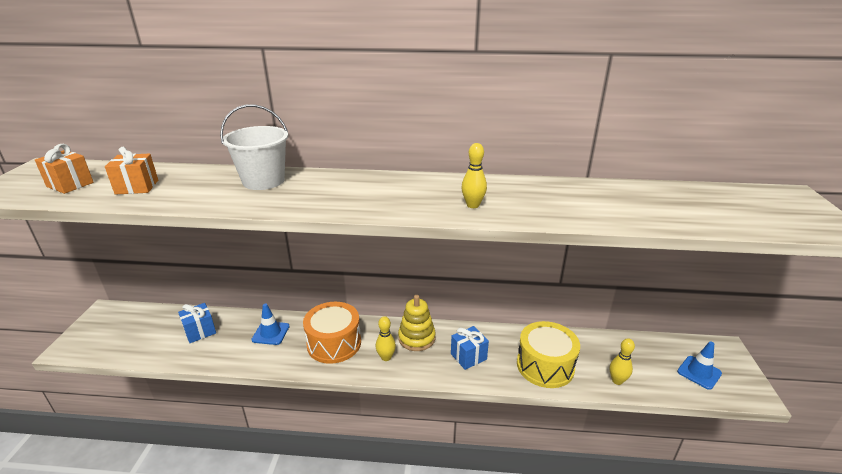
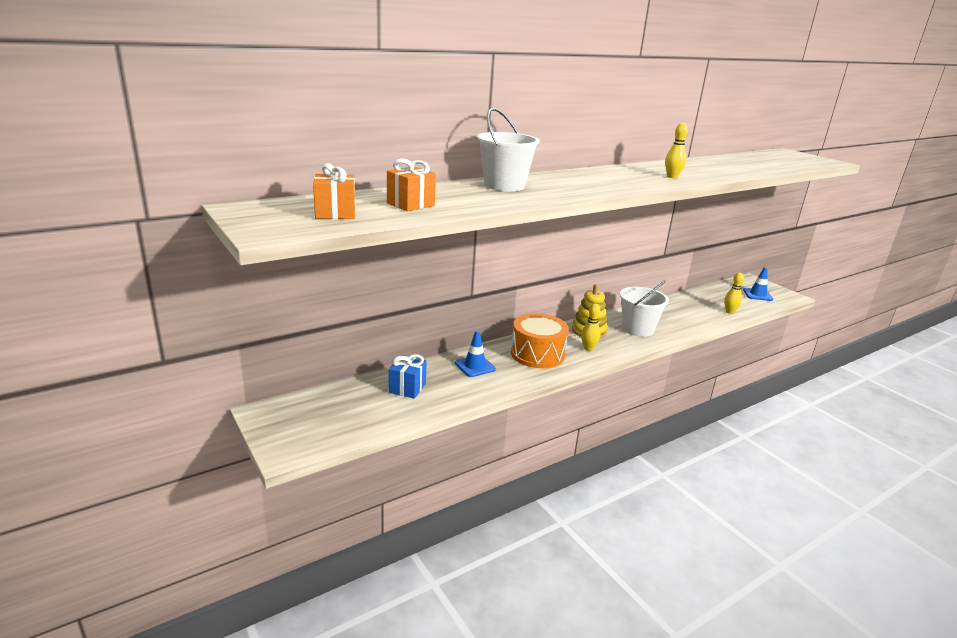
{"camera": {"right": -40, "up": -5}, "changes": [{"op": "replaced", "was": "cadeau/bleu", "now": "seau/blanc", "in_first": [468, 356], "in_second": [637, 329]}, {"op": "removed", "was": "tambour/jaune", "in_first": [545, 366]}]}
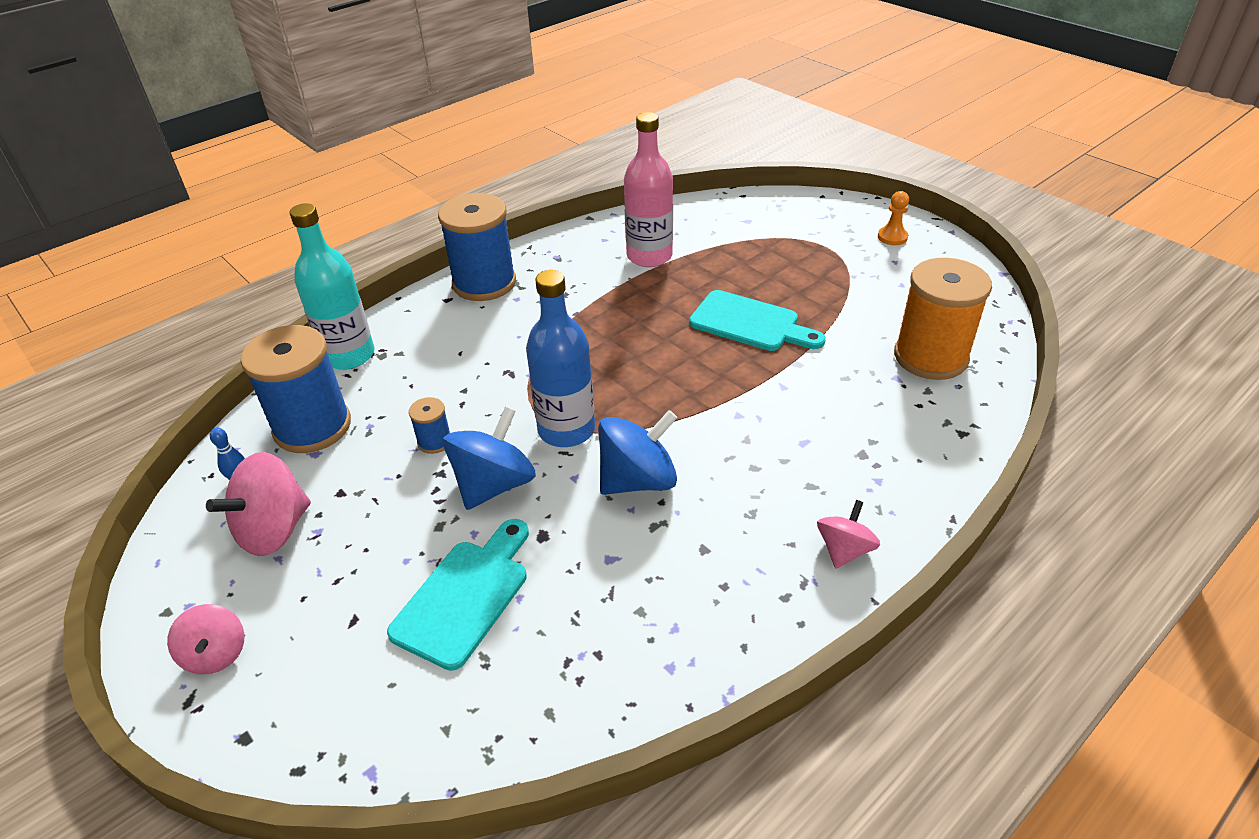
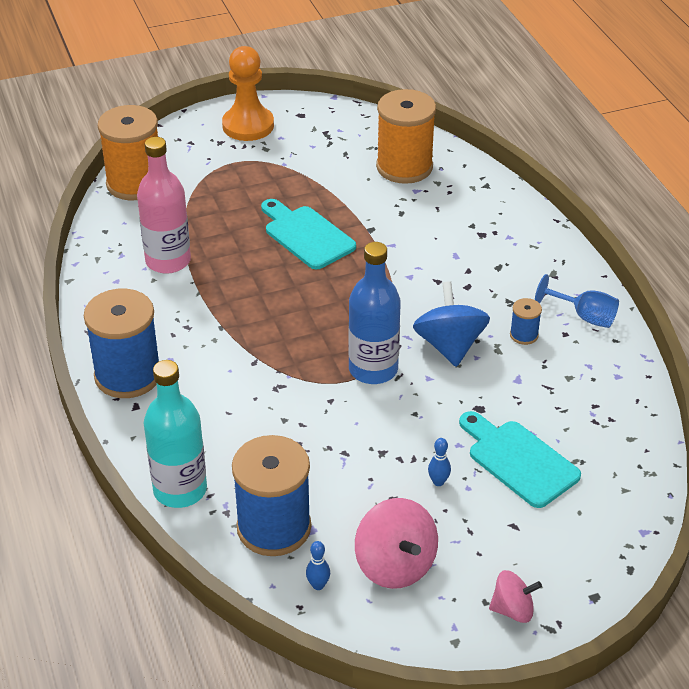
{"camera": {"right": -70, "up": 0}, "changes": [{"op": "added", "now": "bobine/orange", "in_second": [135, 183]}, {"op": "resized", "was": "pion/orange", "in_first": [892, 237], "in_second": [248, 126], "ratio": 1.98}, {"op": "turned", "was": "planche à découper/turquoise", "in_first": [750, 323], "in_second": [306, 235], "clockwise": -90}, {"op": "added", "now": "quille/bleu", "in_second": [438, 482]}, {"op": "moved", "was": "bobine/bleu", "in_first": [434, 441], "in_second": [524, 335]}, {"op": "added", "now": "verre à pied/bleu", "in_second": [584, 316]}, {"op": "removed", "was": "toupie/bleu", "in_first": [494, 484]}, {"op": "removed", "was": "toupie/rose", "in_first": [844, 550]}]}
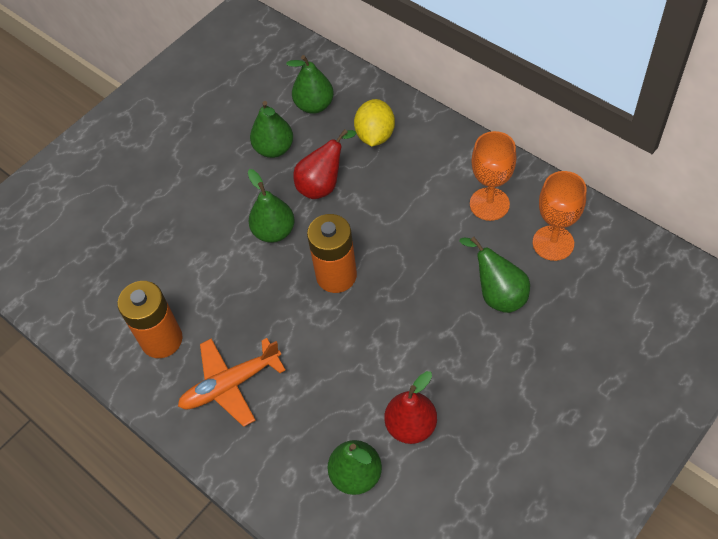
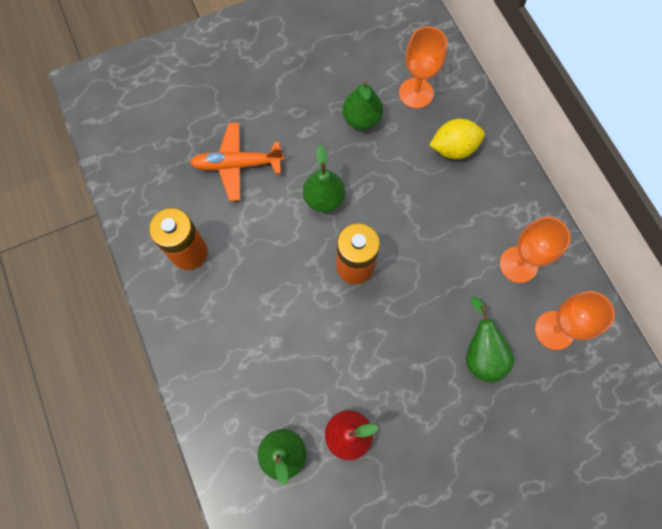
{"camera": {"right": 20, "up": 15}, "changes": [{"op": "moved", "was": "avion/orange", "in_first": [230, 385], "in_second": [237, 165]}, {"op": "replaced", "was": "poire/vert", "now": "verre à pied/orange", "in_first": [314, 105], "in_second": [416, 93]}, {"op": "turned", "was": "citron/jaune", "in_first": [375, 135], "in_second": [453, 148], "clockwise": 45}, {"op": "removed", "was": "poire/rouge", "in_first": [323, 185]}]}
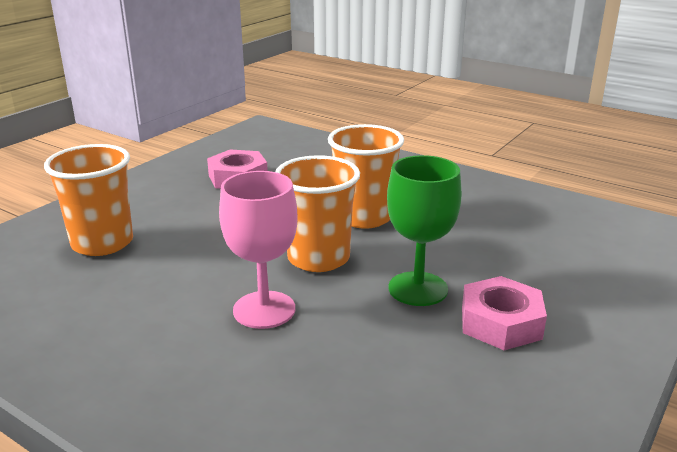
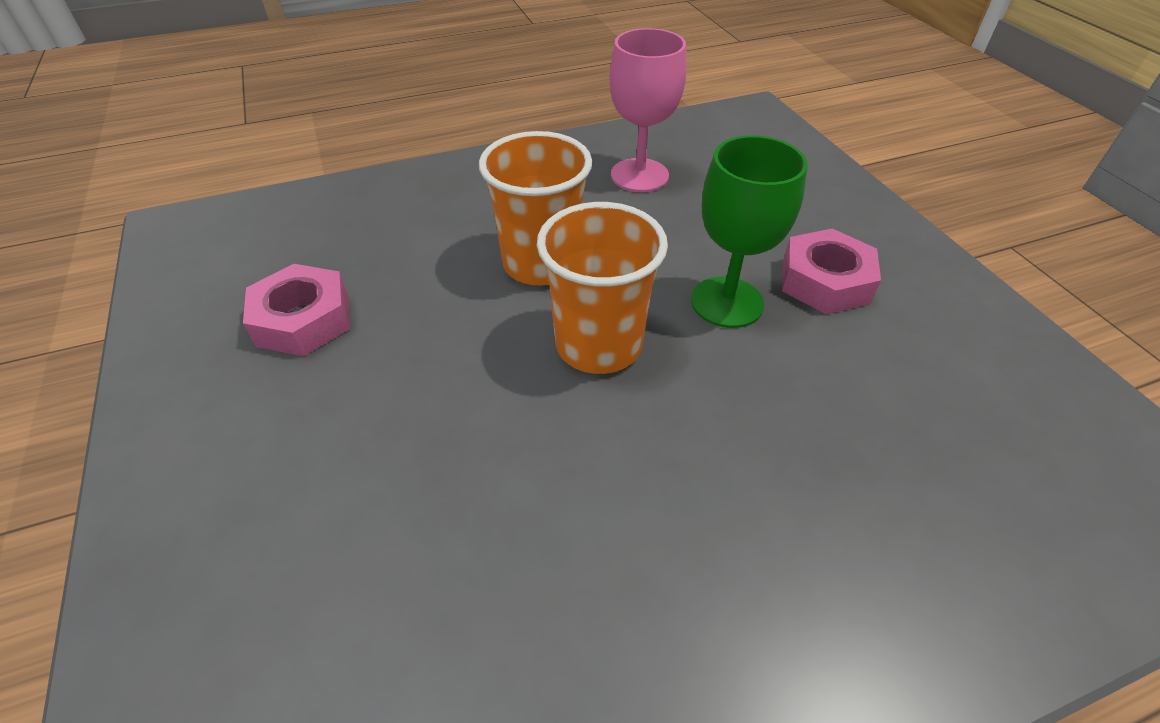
{"camera": {"right": -55, "up": 20}, "changes": [{"op": "moved", "was": "verre à pied/rose", "in_first": [264, 310], "in_second": [639, 175]}, {"op": "removed", "was": "gobelet/orange", "in_first": [102, 243]}]}
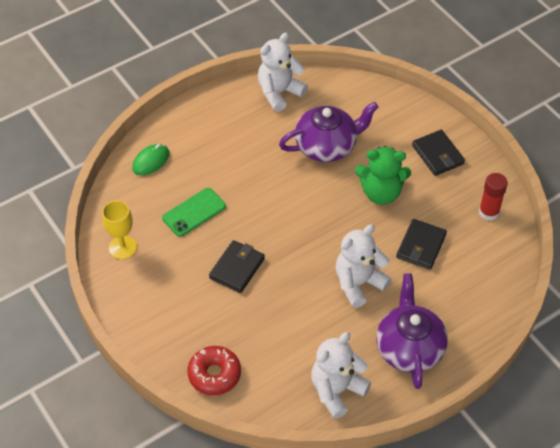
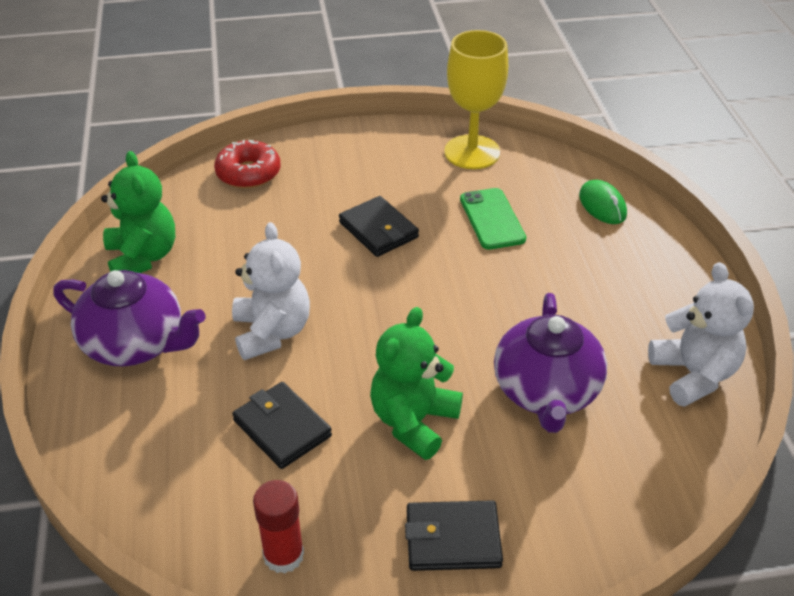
{"camera": {"right": 115, "up": -10}, "changes": [{"op": "recoloured", "was": "ours en peluche/blanc", "now": "ours en peluche/vert", "in_first": [336, 390], "in_second": [143, 257]}, {"op": "resized", "was": "verre à pied/jaune", "in_first": [122, 247], "in_second": [472, 152], "ratio": 1.54}]}
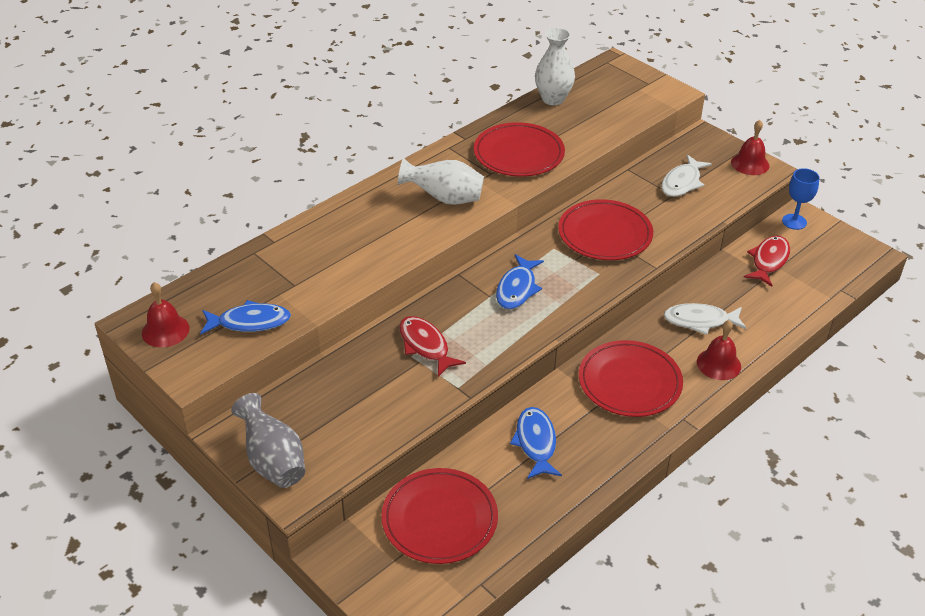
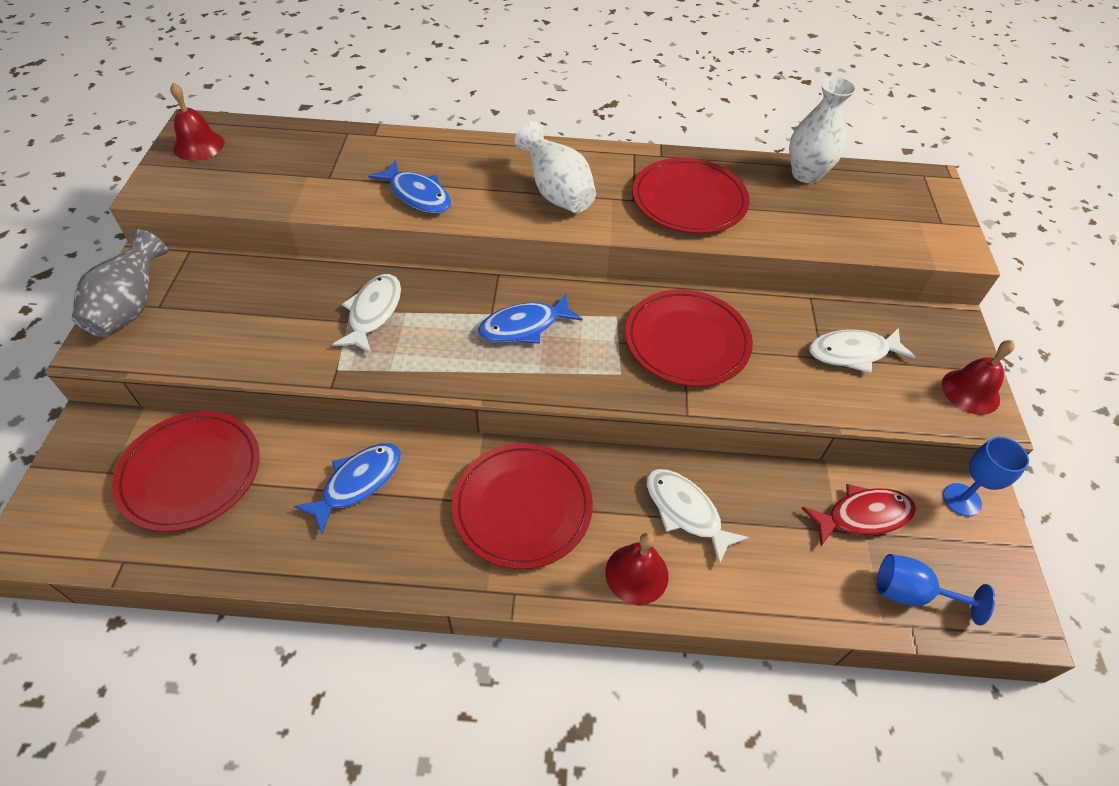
{"camera": {"right": 45, "up": 10}, "changes": [{"op": "recoloured", "was": "poisson/rouge", "now": "poisson/blanc", "in_first": [425, 346], "in_second": [373, 312]}, {"op": "moved", "was": "poisson/bleu", "in_first": [250, 322], "in_second": [417, 195]}, {"op": "added", "now": "verre à pied/bleu", "in_second": [911, 593]}]}
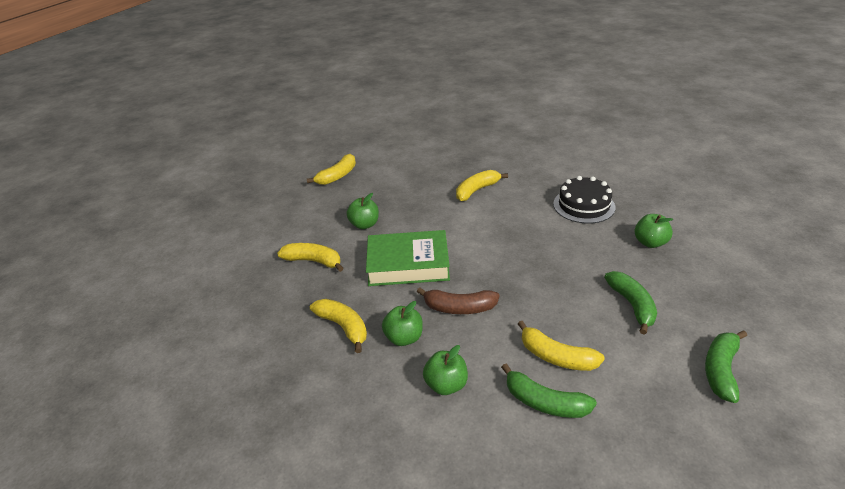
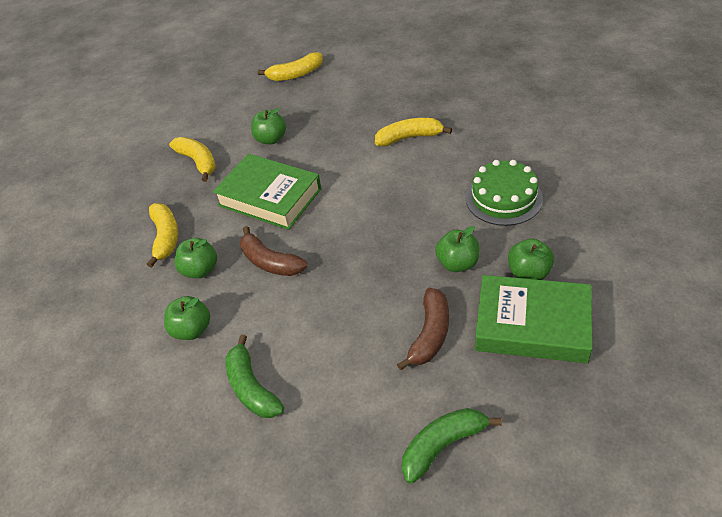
{"camera": {"right": 35, "up": 10}, "changes": [{"op": "recoloured", "was": "banane/vert", "now": "banane/marron", "in_first": [632, 305], "in_second": [430, 334]}, {"op": "added", "now": "pomme/vert", "in_second": [457, 263]}, {"op": "recoloured", "was": "gâteau/noir", "now": "gâteau/vert", "in_first": [584, 205], "in_second": [503, 198]}, {"op": "added", "now": "livre/vert", "in_second": [532, 325]}, {"op": "removed", "was": "banane/jaune", "in_first": [556, 356]}]}
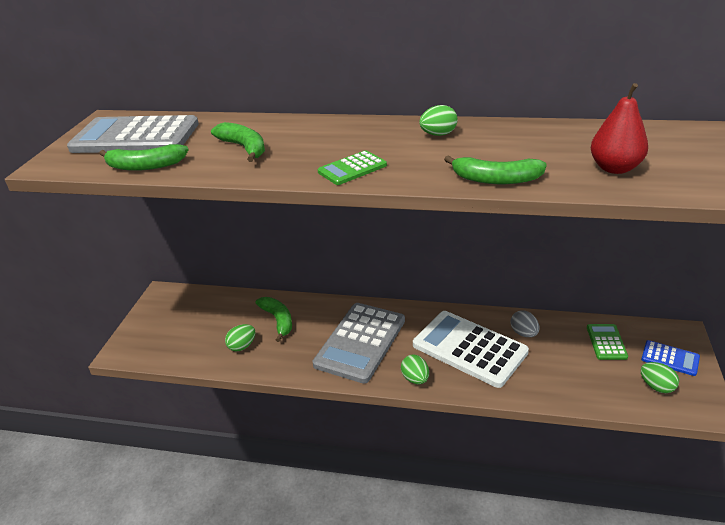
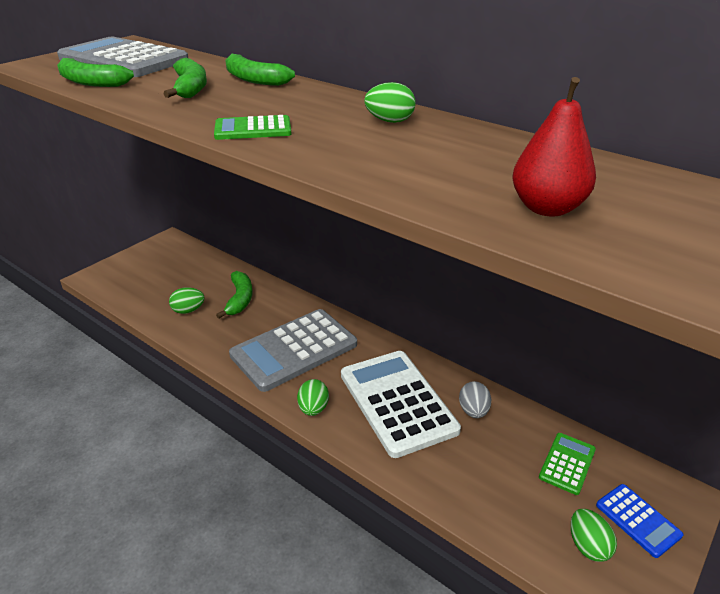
{"camera": {"right": 25, "up": 0}, "changes": [{"op": "moved", "was": "banane/vert", "in_first": [495, 179], "in_second": [254, 79]}]}
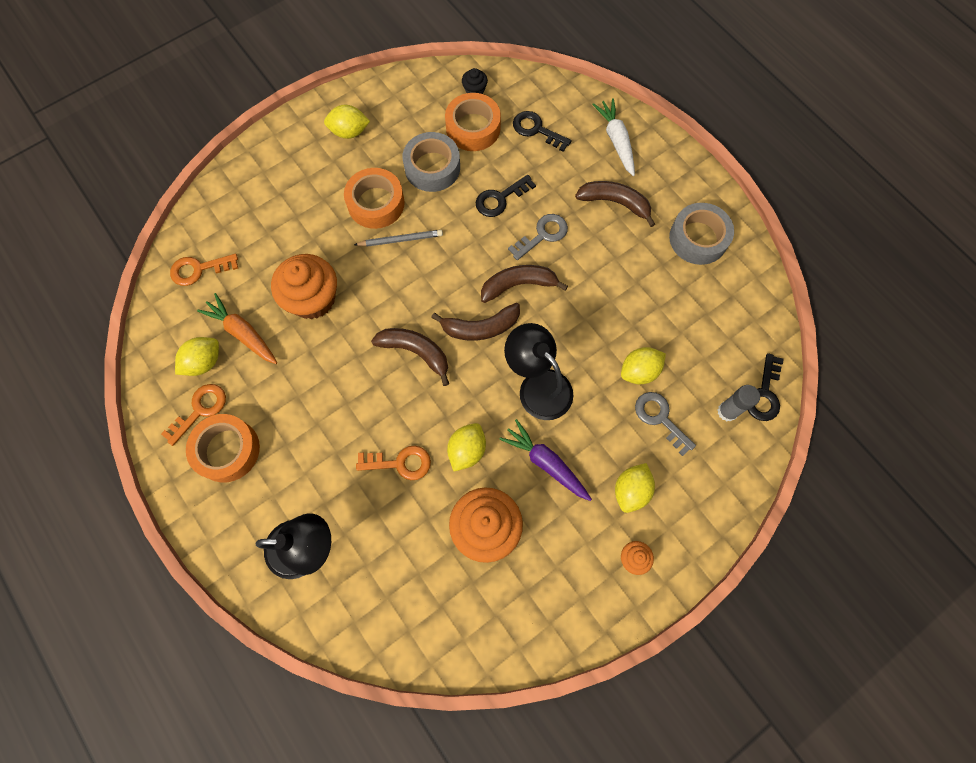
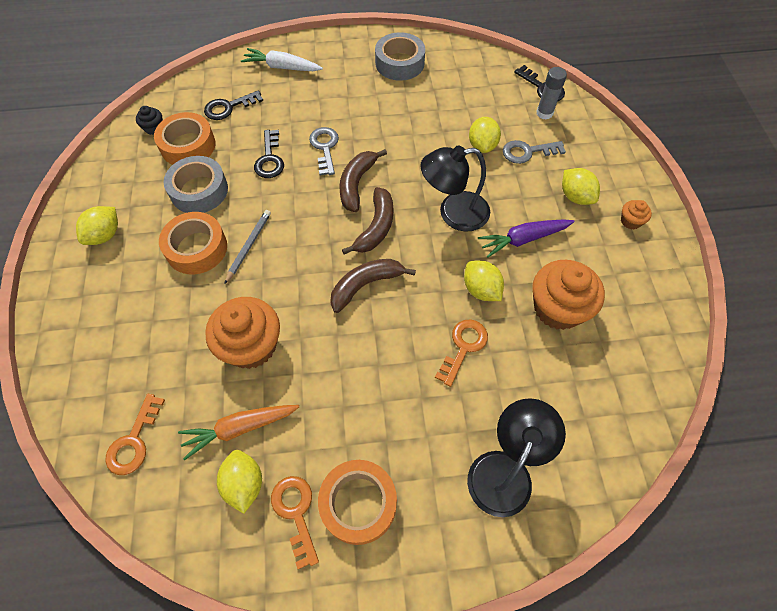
{"camera": {"right": -60, "up": -10}, "changes": [{"op": "removed", "was": "banane/marron", "in_first": [615, 203]}]}
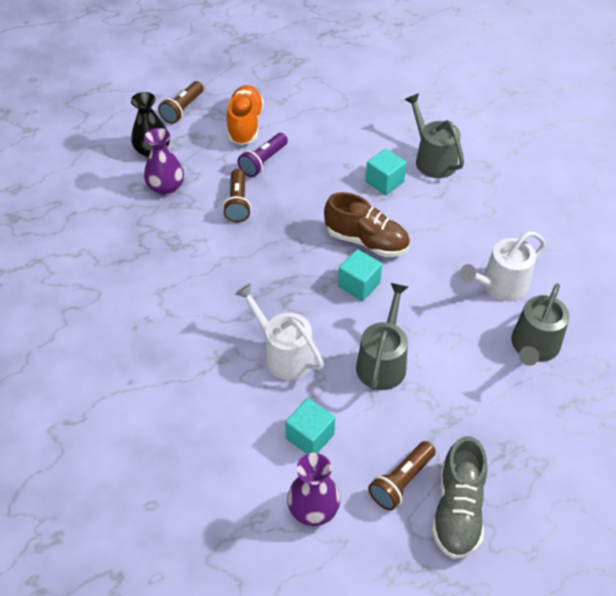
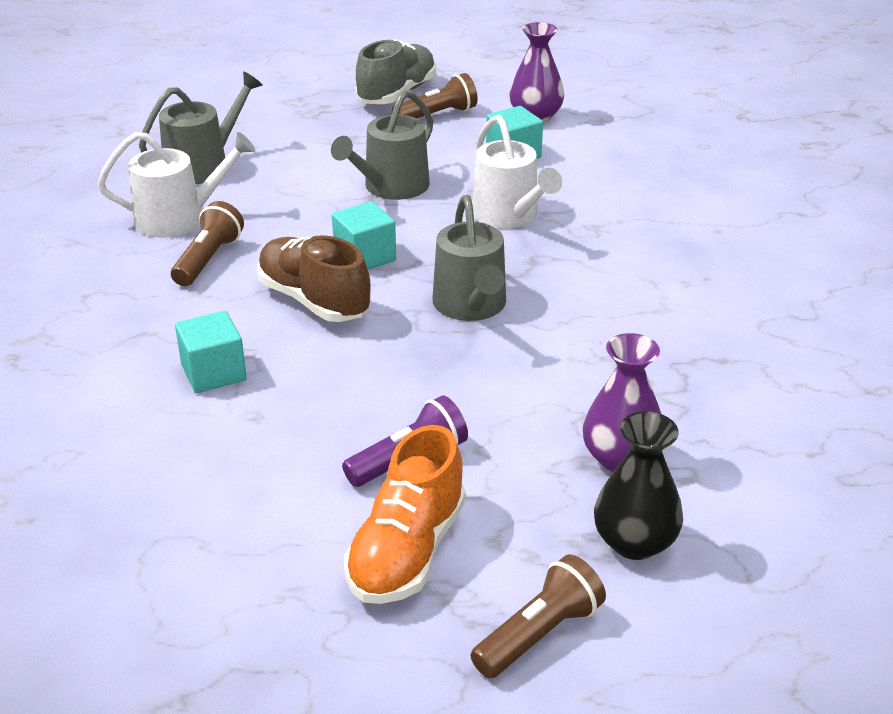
{"camera": {"right": -160, "up": -15}, "changes": [{"op": "moved", "was": "lampe de poche/marron", "in_first": [238, 203], "in_second": [208, 259]}, {"op": "moved", "was": "arrosoir/gris", "in_first": [432, 159], "in_second": [471, 306]}]}
